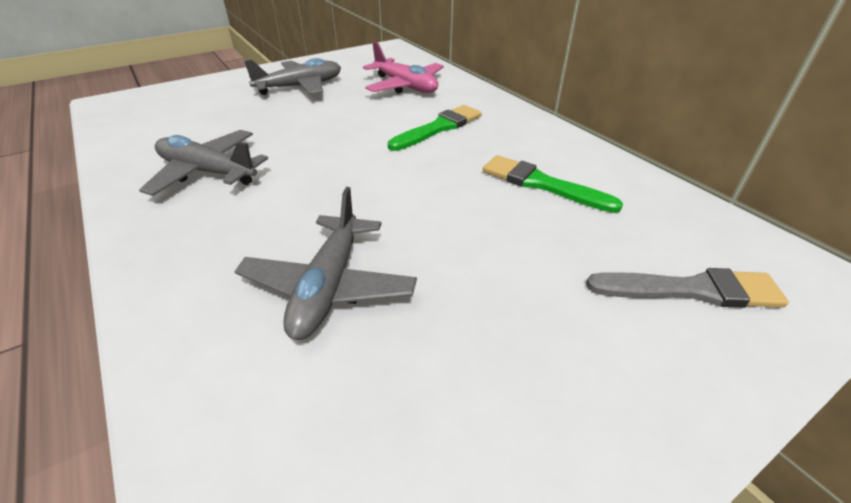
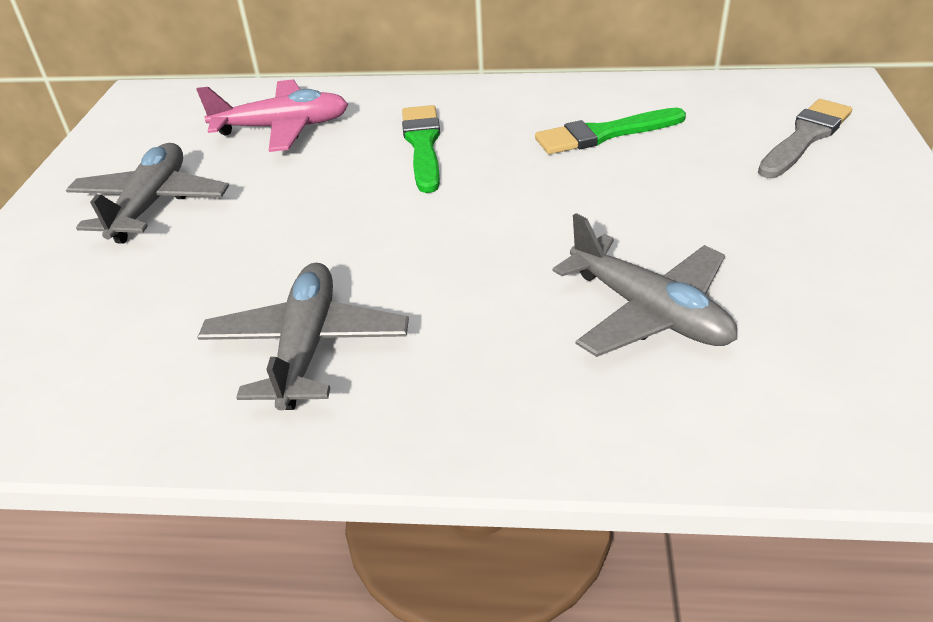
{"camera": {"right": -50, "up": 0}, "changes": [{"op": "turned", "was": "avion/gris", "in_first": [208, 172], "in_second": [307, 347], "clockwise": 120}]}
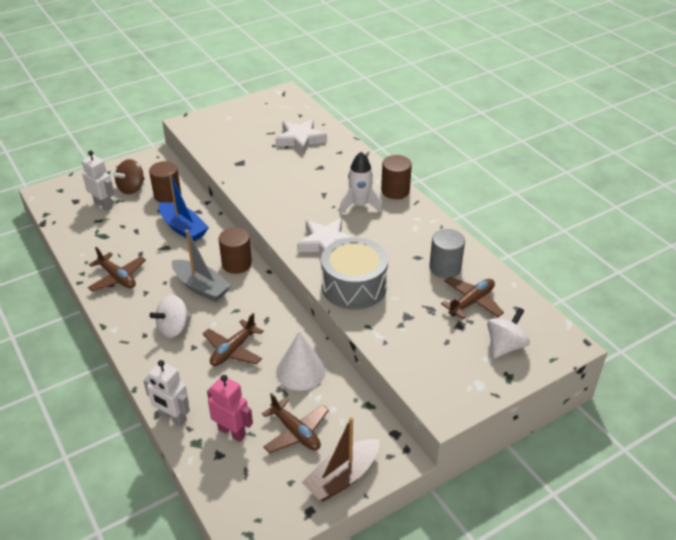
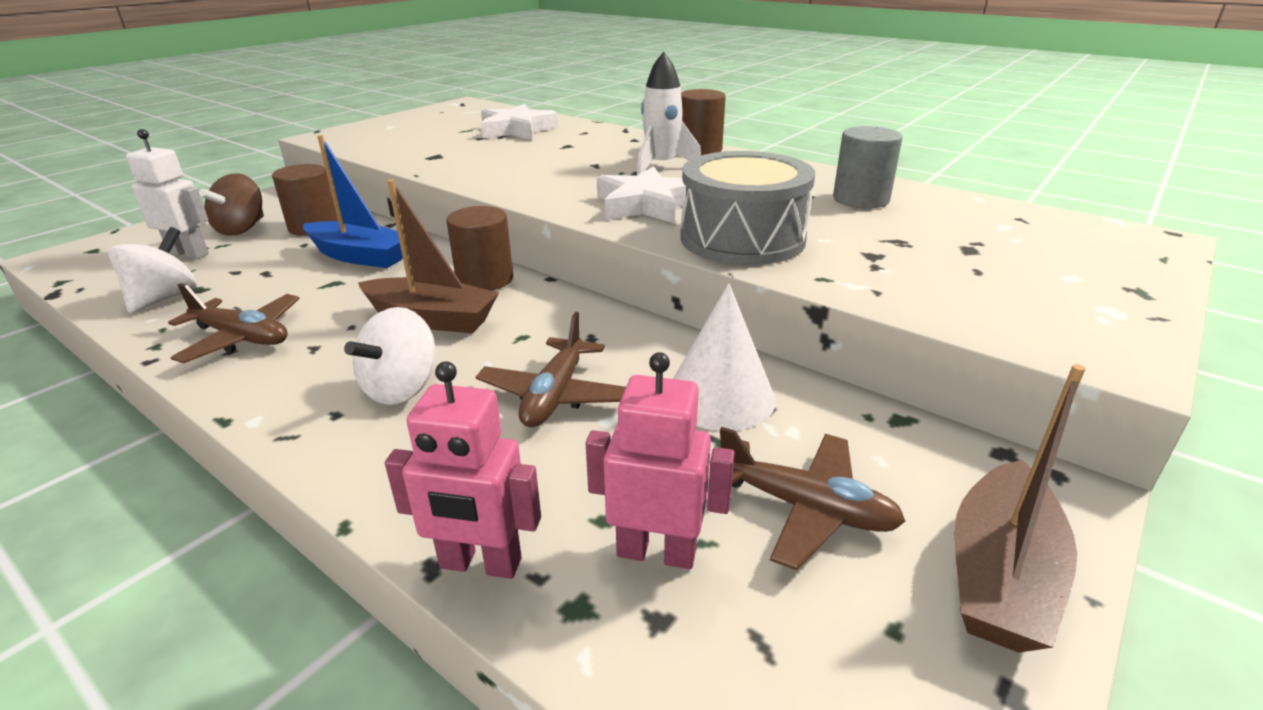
{"camera": {"right": -20, "up": -10}, "changes": [{"op": "moved", "was": "toupie/blanc", "in_first": [505, 346], "in_second": [164, 298]}, {"op": "recoloured", "was": "bateau/gris", "now": "bateau/marron", "in_first": [201, 287], "in_second": [432, 319]}, {"op": "recoloured", "was": "robot/blanc", "now": "robot/rose", "in_first": [172, 418], "in_second": [480, 564]}, {"op": "removed", "was": "avion/marron", "in_first": [471, 302]}]}
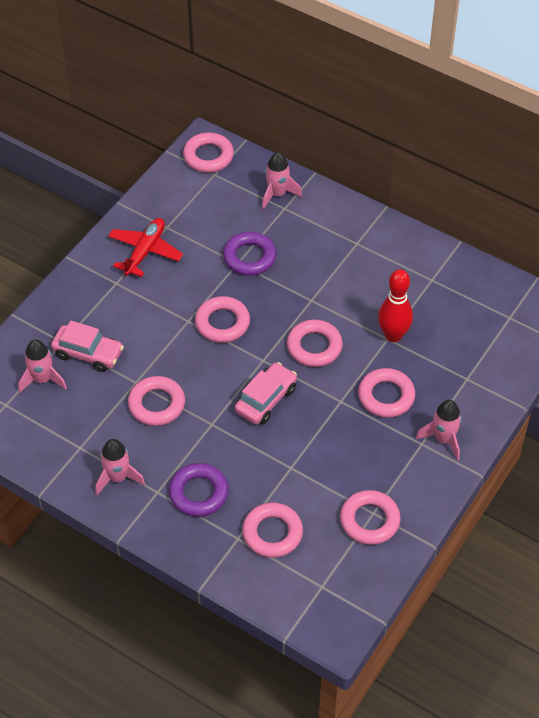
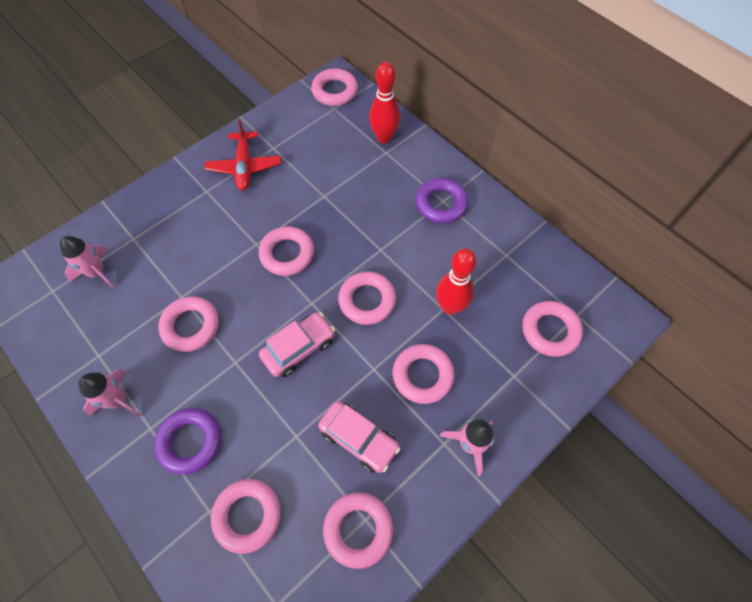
{"camera": {"right": 15, "up": 10}, "changes": [{"op": "turned", "was": "avion/rouge", "in_first": [145, 251], "in_second": [244, 166], "clockwise": 135}, {"op": "moved", "was": "voiture/rose", "in_first": [88, 353], "in_second": [359, 439]}, {"op": "replaced", "was": "fusée/rose", "now": "quille/rouge", "in_first": [277, 194], "in_second": [384, 138]}, {"op": "moved", "was": "anneau/violet", "in_first": [249, 257], "in_second": [441, 204]}, {"op": "added", "now": "anneau/rose", "in_second": [550, 331]}]}
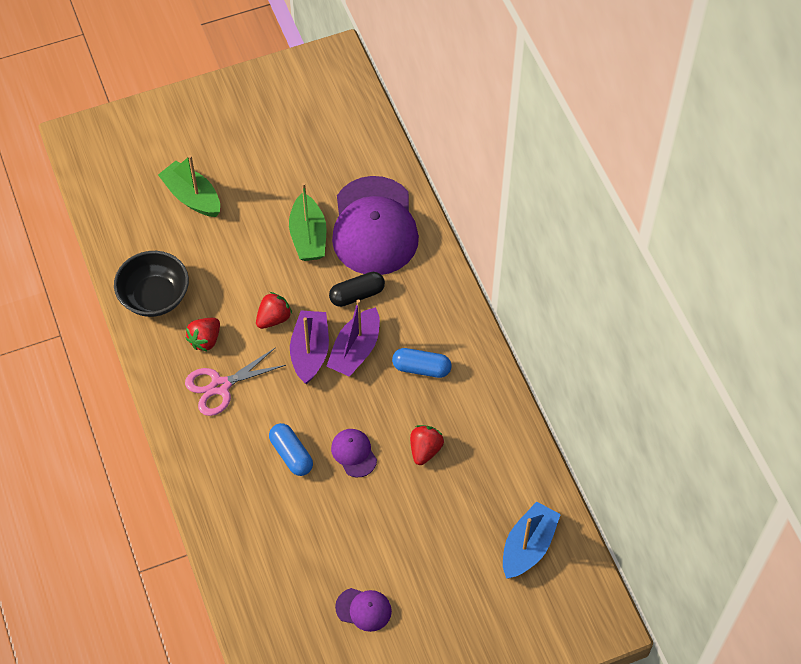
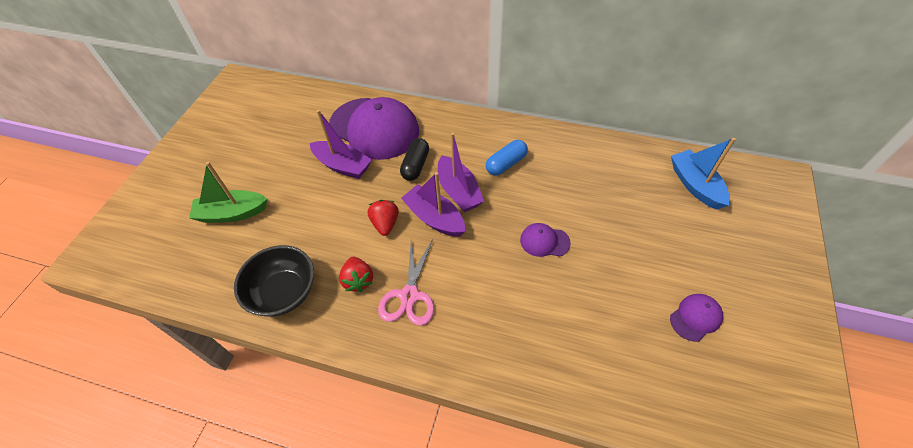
{"camera": {"right": -50, "up": -5}, "changes": [{"op": "recoloured", "was": "bateau/vert", "now": "bateau/violet", "in_first": [308, 236], "in_second": [342, 166]}, {"op": "removed", "was": "gélule/bleu", "in_first": [291, 454]}, {"op": "removed", "was": "fraise/rouge", "in_first": [425, 450]}]}
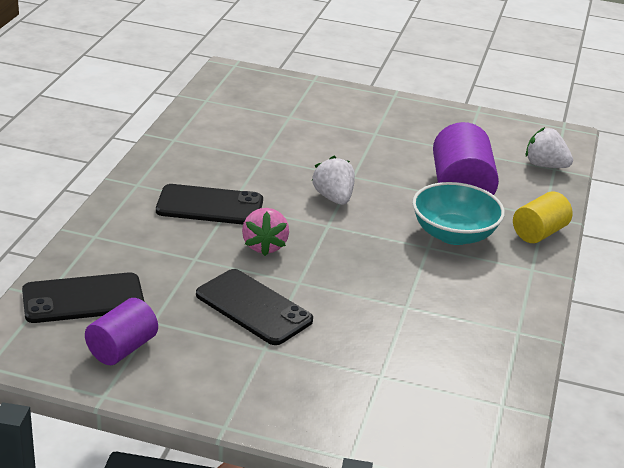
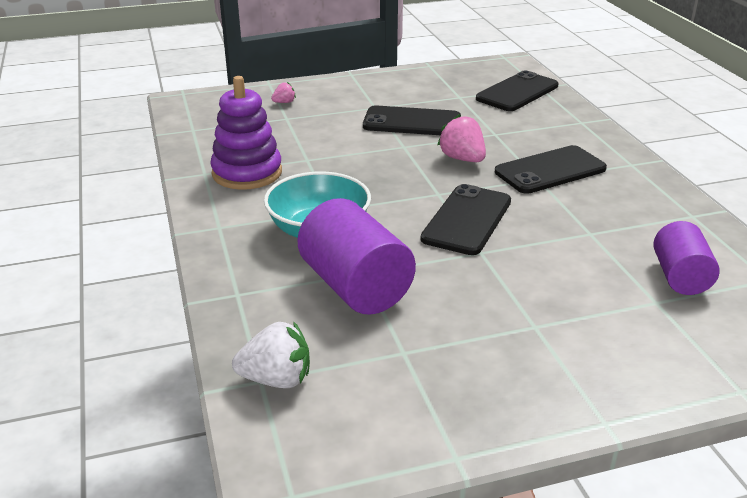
{"camera": {"right": 150, "up": 0}, "changes": [{"op": "added", "now": "jouet à empiler/violet", "in_second": [247, 173]}, {"op": "added", "now": "fraise/rose", "in_second": [284, 102]}, {"op": "replaced", "was": "fraise/blanc", "now": "téléphone/noir", "in_first": [333, 198], "in_second": [467, 220]}, {"op": "moved", "was": "cylindre/violet", "in_first": [122, 349], "in_second": [680, 277]}, {"op": "removed", "was": "cylindre/jaune", "in_first": [539, 233]}]}
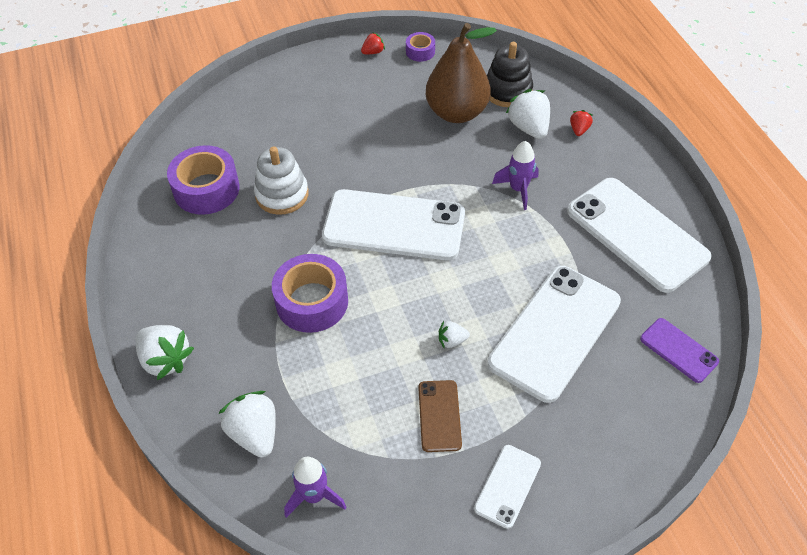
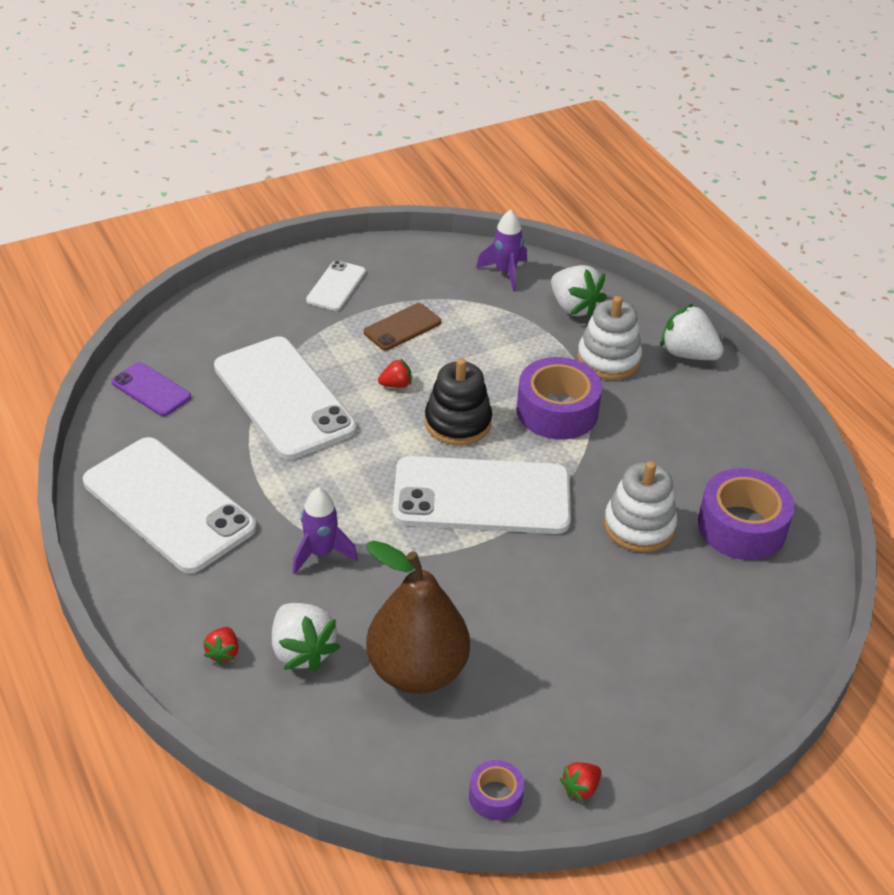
{"camera": {"right": 170, "up": -10}, "changes": [{"op": "turned", "was": "téléphone/blanc", "in_first": [555, 332], "in_second": [284, 398], "clockwise": -60}, {"op": "turned", "was": "téléphone/marron", "in_first": [439, 416], "in_second": [402, 327], "clockwise": 60}, {"op": "recoloured", "was": "fraise/blanc", "now": "fraise/rouge", "in_first": [452, 341], "in_second": [396, 385]}, {"op": "moved", "was": "jouet à empiler/noir", "in_first": [507, 91], "in_second": [458, 422]}, {"op": "added", "now": "jouet à empiler/blanc", "in_second": [608, 359]}]}
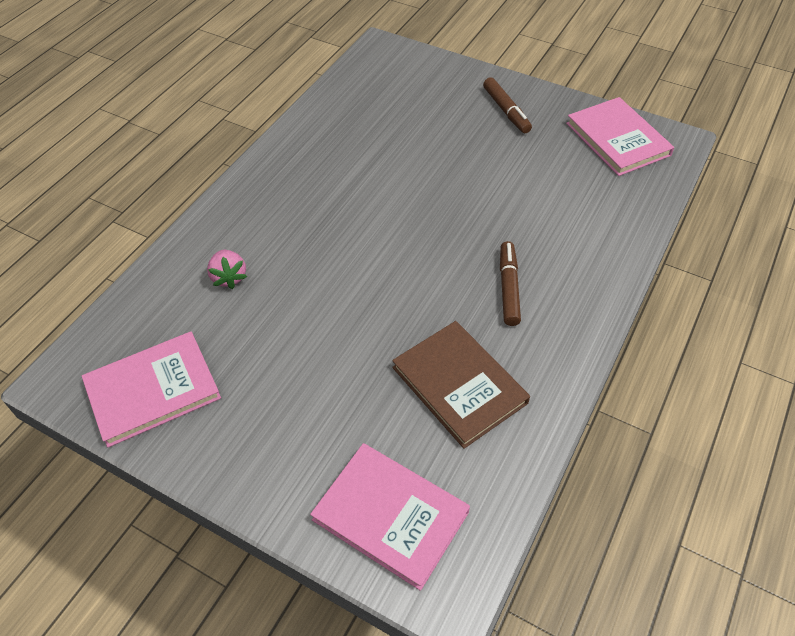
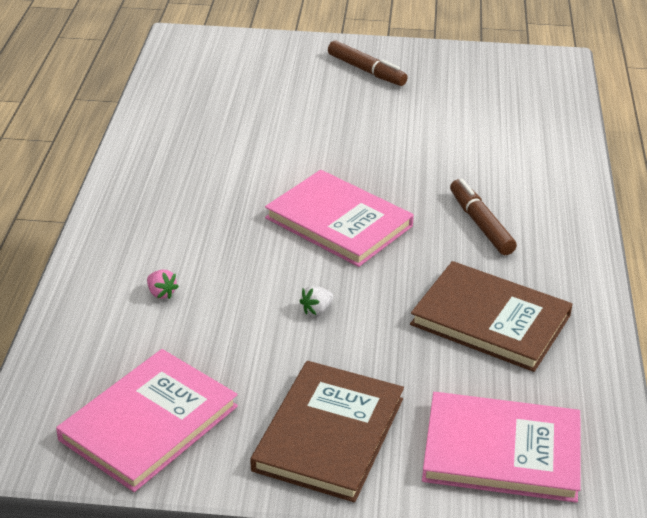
{"camera": {"right": -25, "up": -15}, "changes": [{"op": "resized", "was": "fraise/rose", "in_first": [229, 277], "in_second": [161, 293], "ratio": 0.62}, {"op": "added", "now": "livre/marron", "in_second": [329, 434]}, {"op": "moved", "was": "livre/rose", "in_first": [617, 139], "in_second": [339, 222]}, {"op": "added", "now": "fraise/blanc", "in_second": [316, 310]}]}
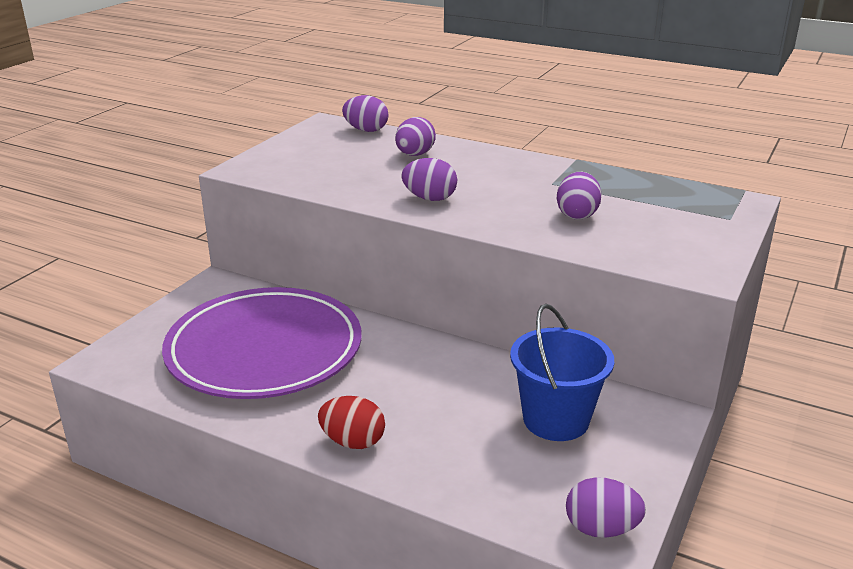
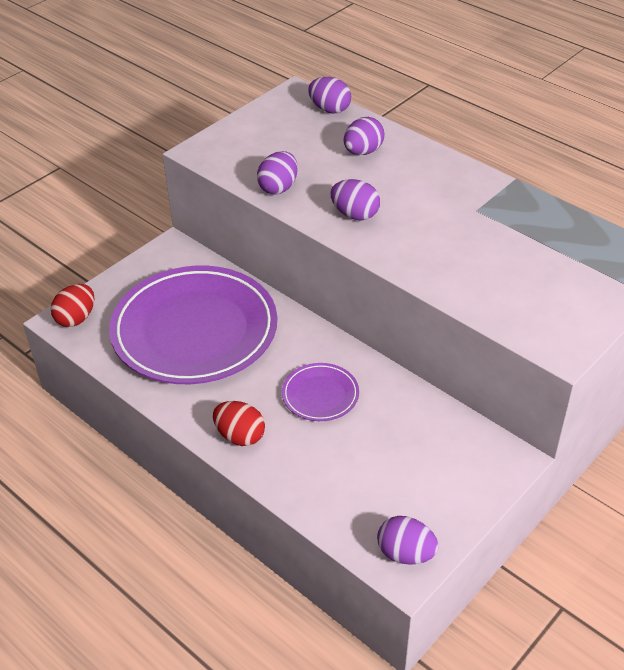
{"camera": {"right": 15, "up": 15}, "changes": [{"op": "added", "now": "œuf/rouge", "in_second": [76, 318]}, {"op": "moved", "was": "œuf/violet", "in_first": [577, 215], "in_second": [278, 187]}, {"op": "added", "now": "assiette/violet", "in_second": [320, 395]}, {"op": "removed", "was": "seau/bleu", "in_first": [556, 419]}]}
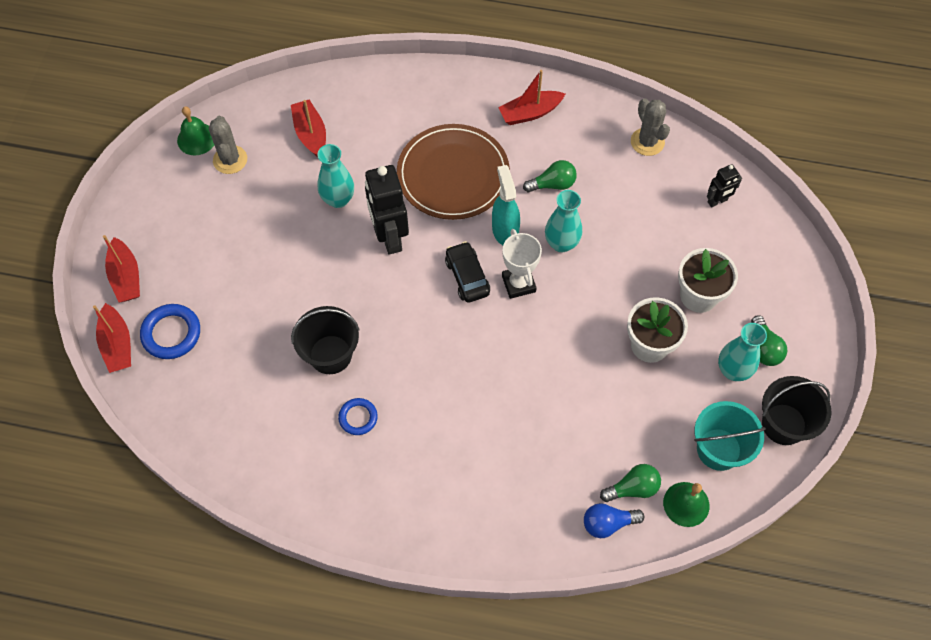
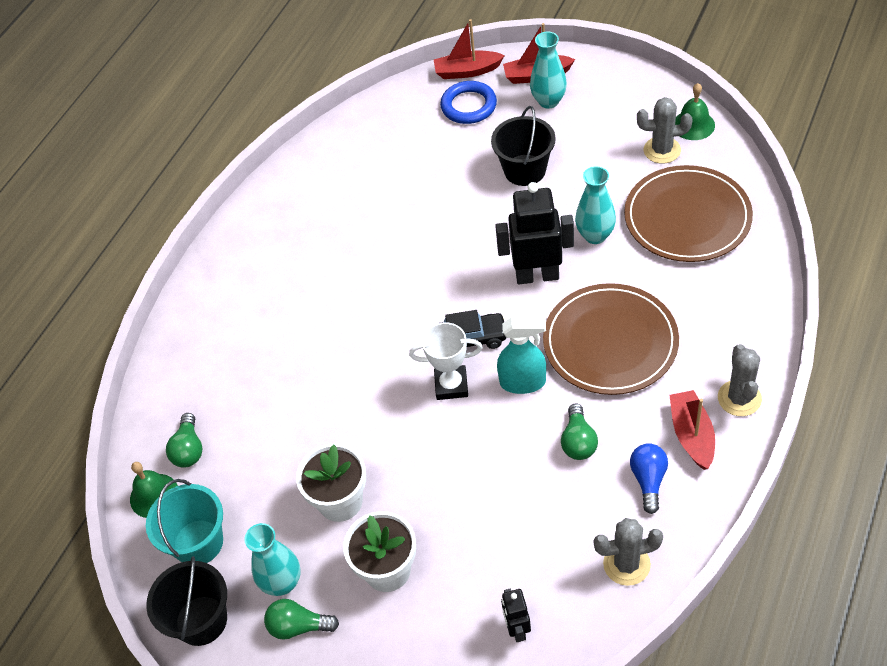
{"camera": {"right": 110, "up": -10}, "changes": [{"op": "moved", "was": "seau/noir", "in_first": [330, 354], "in_second": [525, 170]}, {"op": "moved", "was": "vase/turquoise", "in_first": [561, 243], "in_second": [548, 101]}, {"op": "replaced", "was": "bateau/rouge", "now": "assiette/marron", "in_first": [311, 134], "in_second": [687, 217]}, {"op": "moved", "was": "ampoule/bleu", "in_first": [608, 523], "in_second": [648, 480]}, {"op": "added", "now": "cactus/gris", "in_second": [739, 398]}, {"op": "removed", "was": "anneau/bleu", "in_first": [358, 417]}]}
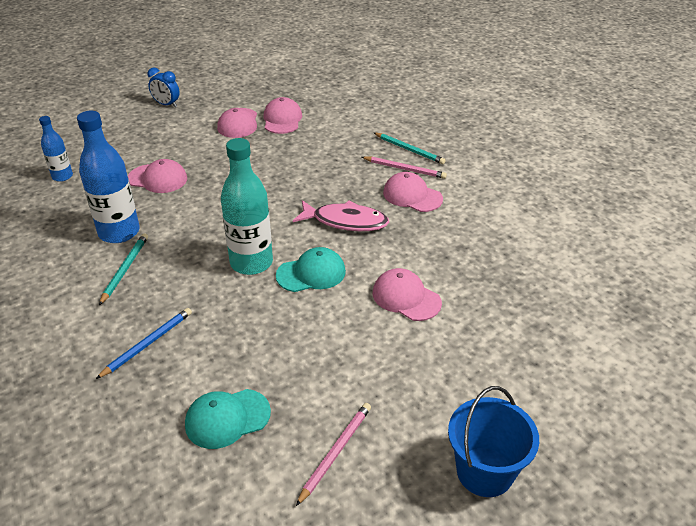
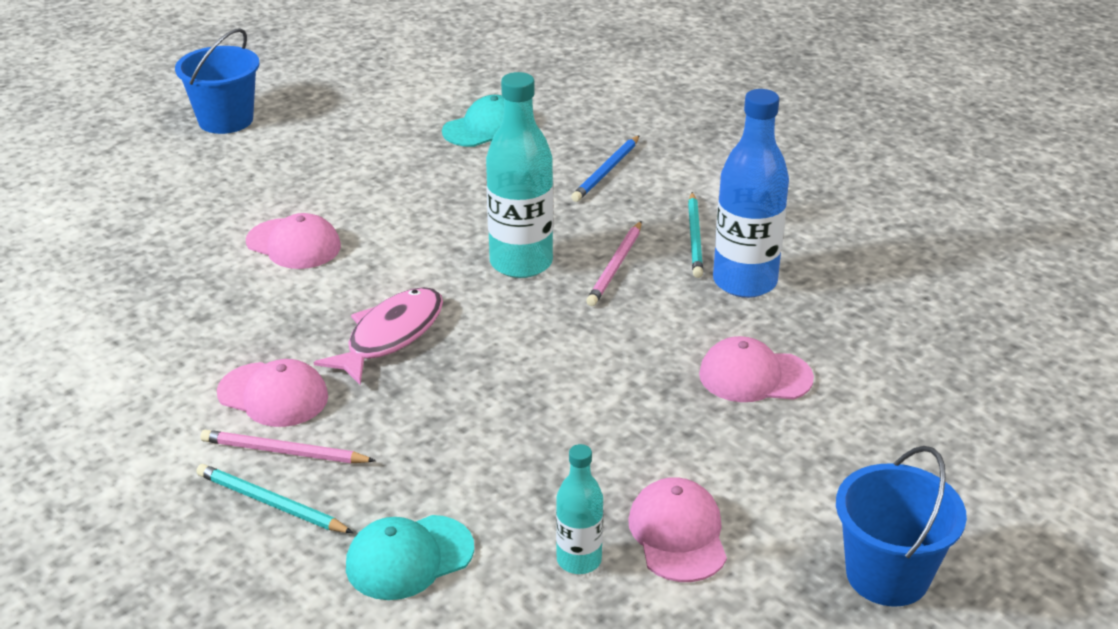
{"camera": {"right": 170, "up": -5}, "changes": [{"op": "turned", "was": "poisson/rose", "in_first": [345, 221], "in_second": [390, 336], "clockwise": 120}, {"op": "moved", "was": "casquette/turquoise", "in_first": [311, 273], "in_second": [409, 558]}, {"op": "replaced", "was": "casquette/rose", "now": "bouteille/turquoise", "in_first": [282, 119], "in_second": [579, 560]}, {"op": "moved", "was": "crayon/rose", "in_first": [335, 452], "in_second": [615, 266]}, {"op": "replaced", "was": "réveil/bleu", "now": "seau/bleu", "in_first": [166, 104], "in_second": [887, 575]}, {"op": "removed", "was": "bouteille/bleu", "in_first": [62, 176]}]}
